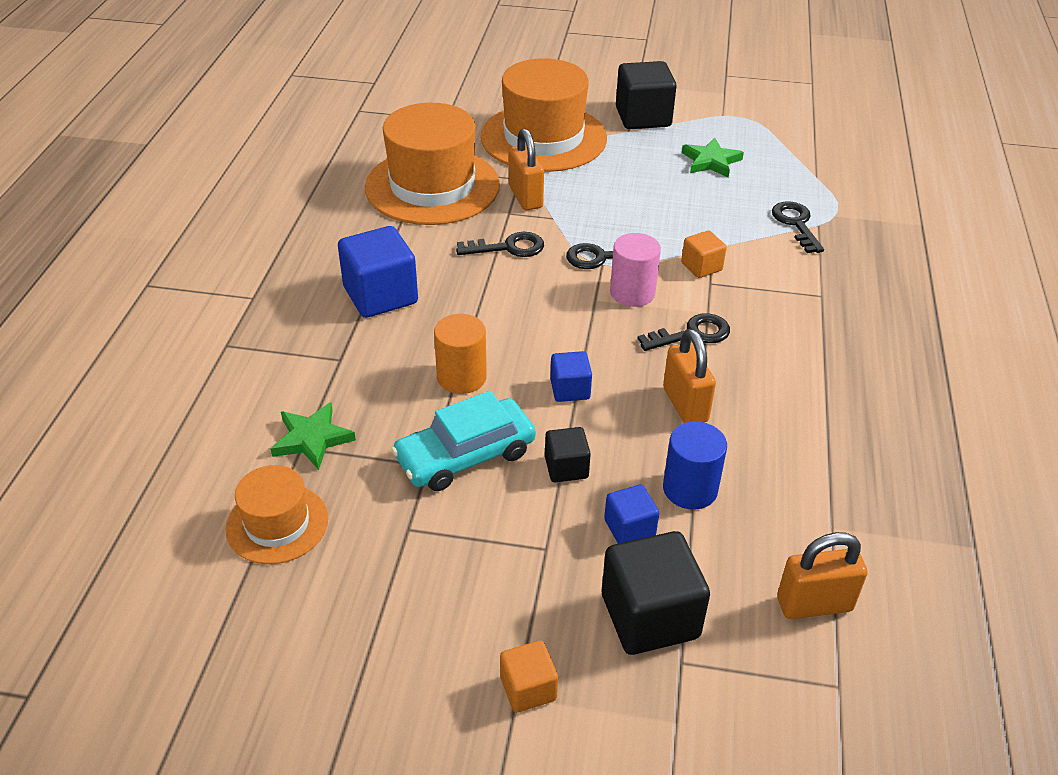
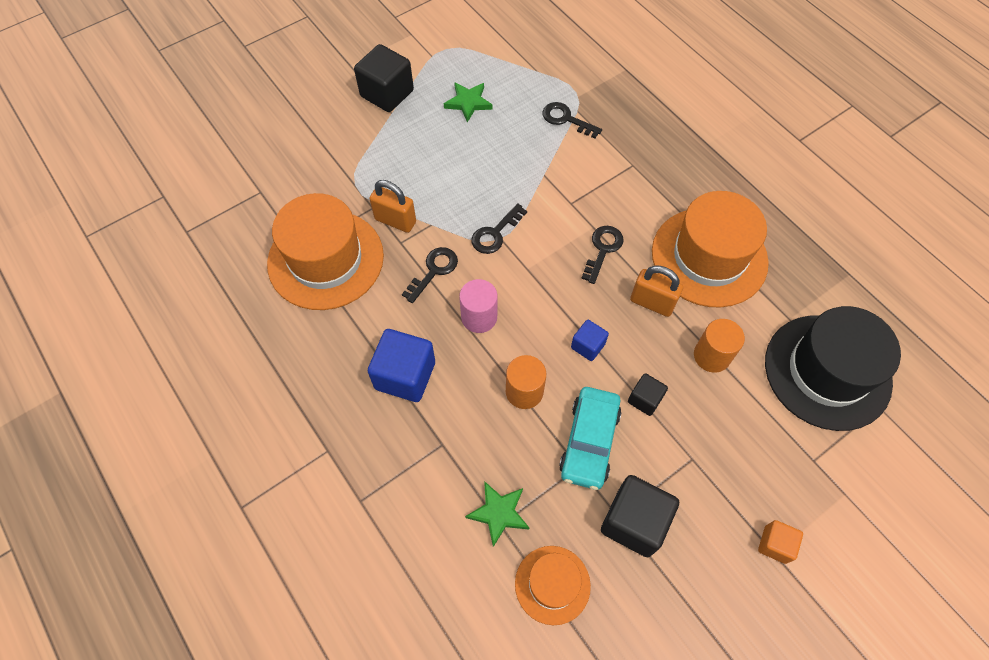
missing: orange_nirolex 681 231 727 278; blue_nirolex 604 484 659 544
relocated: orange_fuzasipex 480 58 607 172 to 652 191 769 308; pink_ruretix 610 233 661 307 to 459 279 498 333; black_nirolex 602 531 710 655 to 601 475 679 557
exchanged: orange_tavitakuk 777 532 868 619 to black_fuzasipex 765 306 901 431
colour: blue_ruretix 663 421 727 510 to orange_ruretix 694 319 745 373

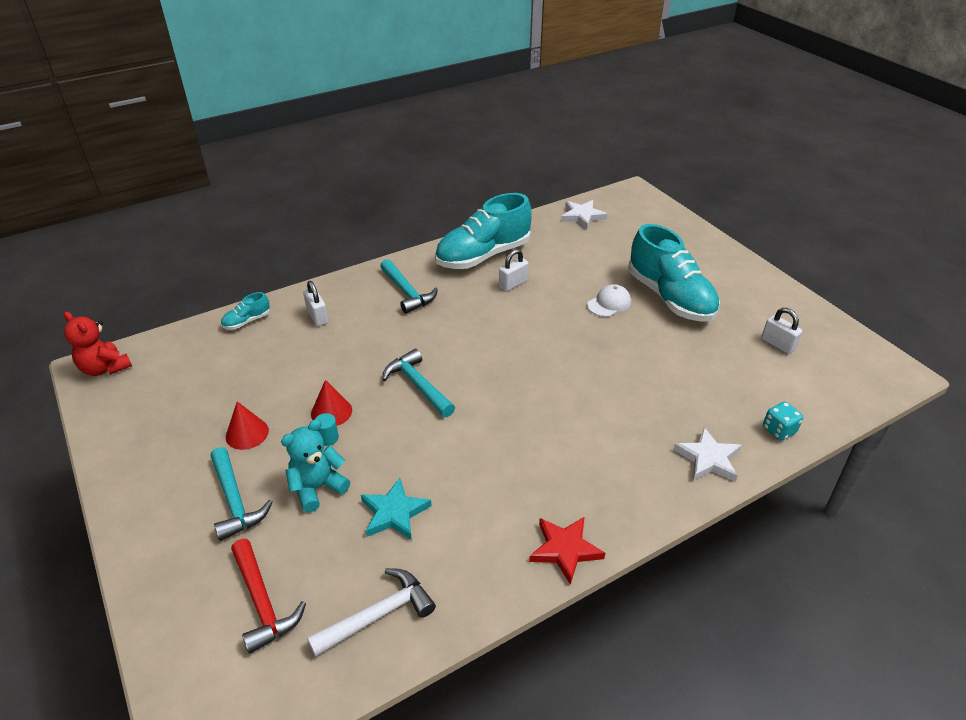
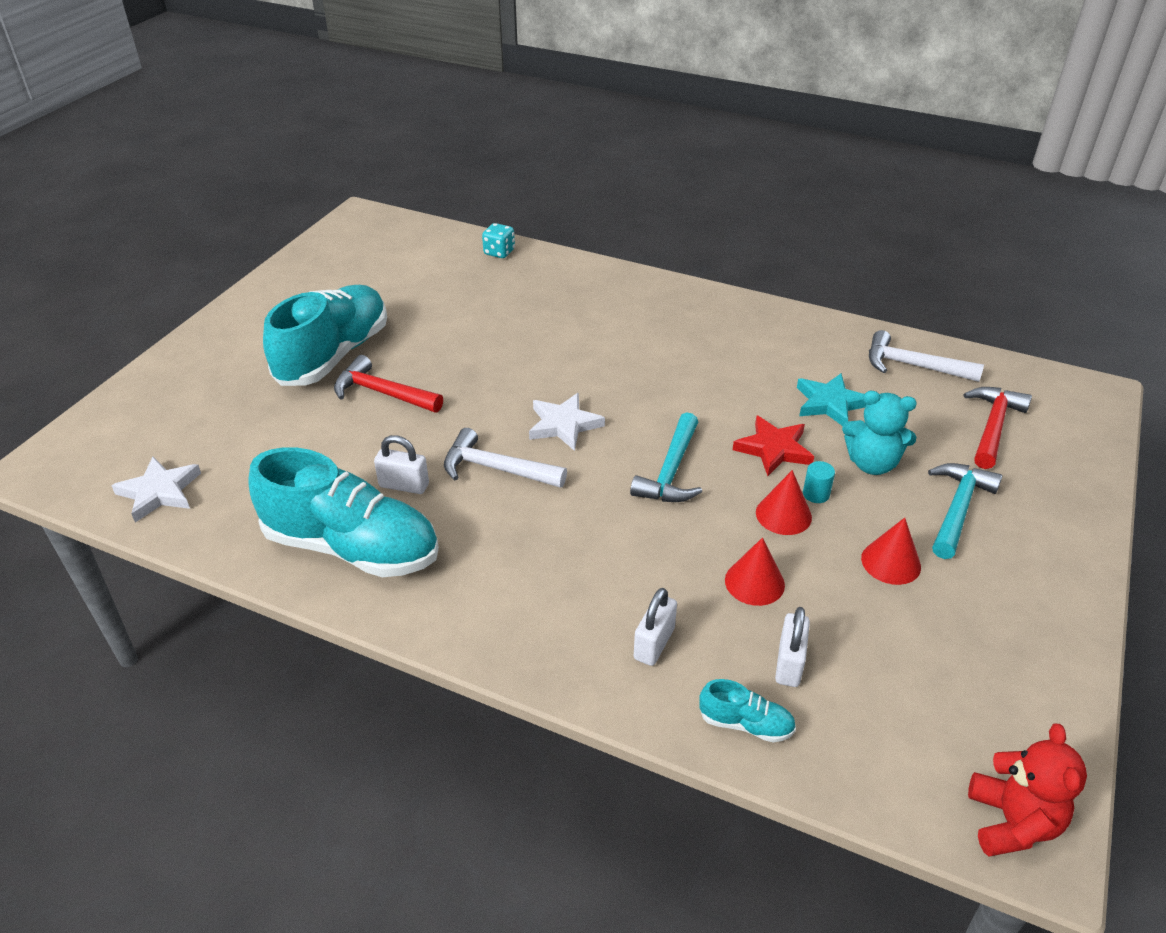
missing: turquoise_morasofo 380 259 438 314
appeared: white_morasofo 444 428 567 488; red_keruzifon 725 537 785 606
relocated: white_tavitakuk 761 308 803 354 to 775 607 810 687; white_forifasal 673 427 742 482 to 529 393 605 451; red_forifasal 529 517 605 585 to 733 415 814 476
exchanged: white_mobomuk 587 284 631 317 to red_morasofo 334 355 443 412

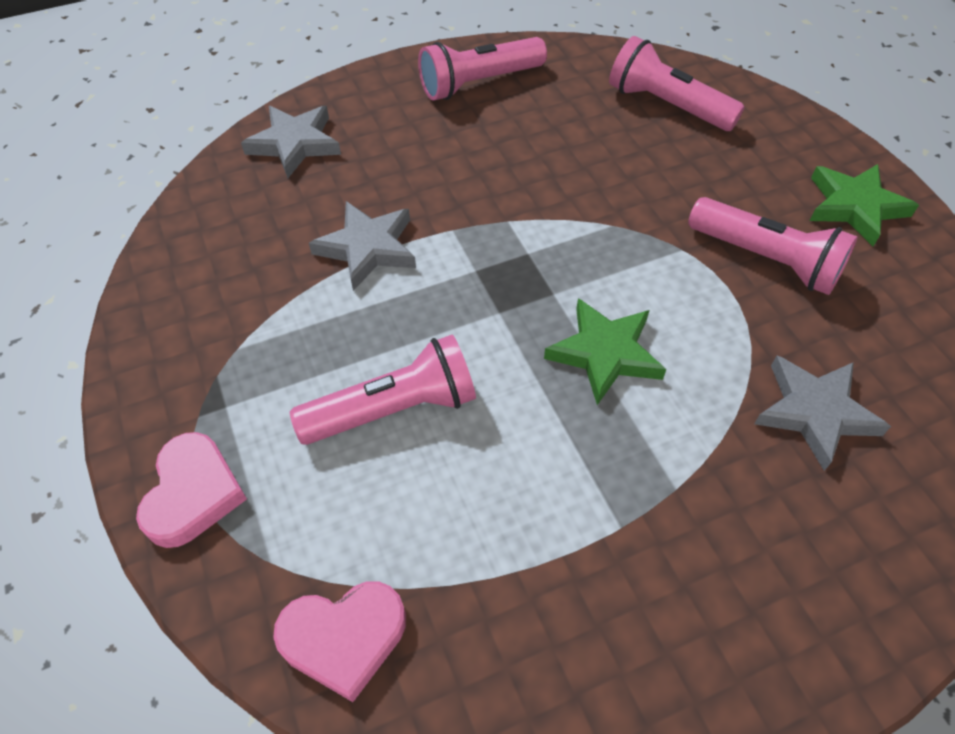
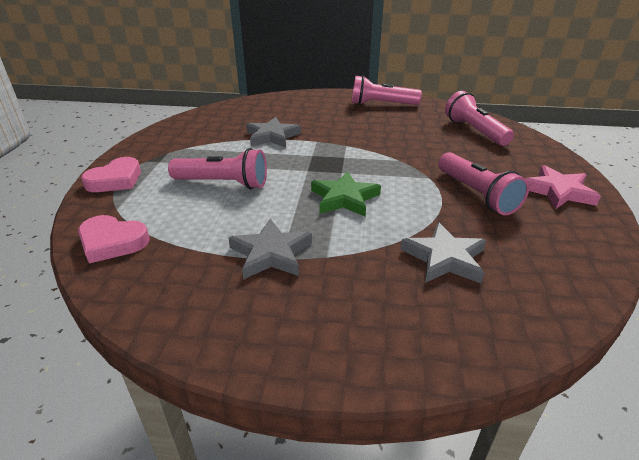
relocated: grey_forifasal 241 106 341 178 to 228 219 312 280
colour: green_forifasal 809 164 919 246 to pink_forifasal 526 165 601 209

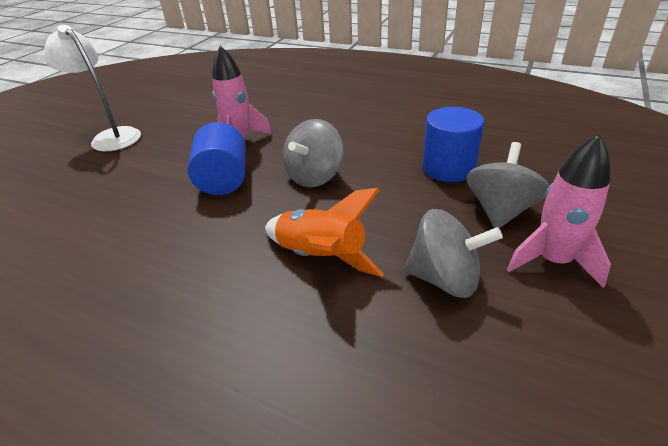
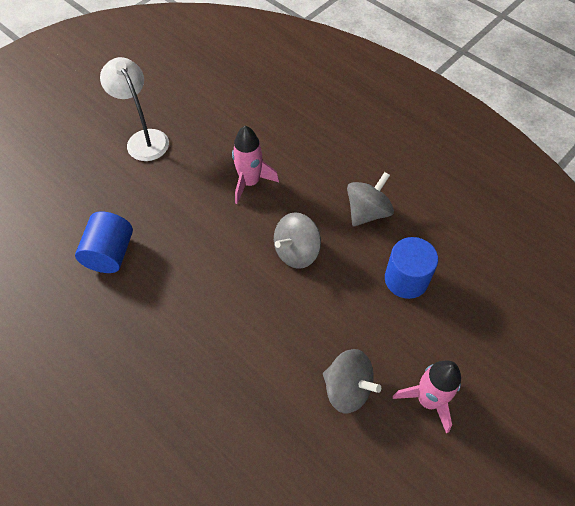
missing: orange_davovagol 265 188 384 277
relocated: blue_ruretix 187 122 245 195 to 75 212 133 273; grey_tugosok 467 142 549 229 to 347 172 394 226

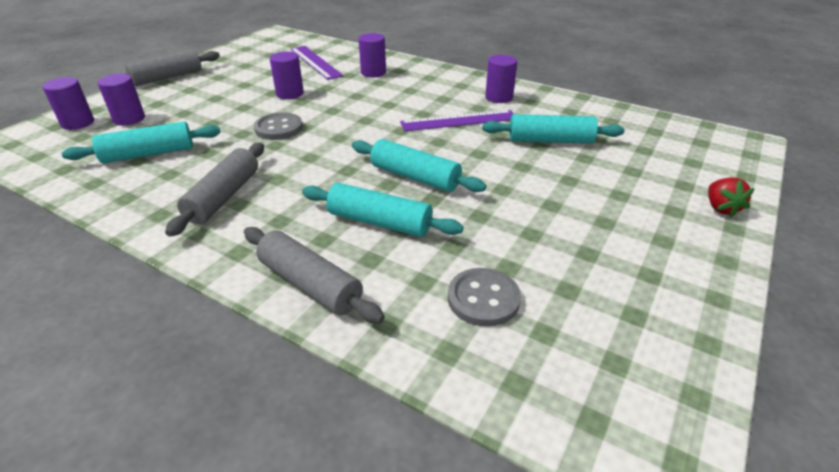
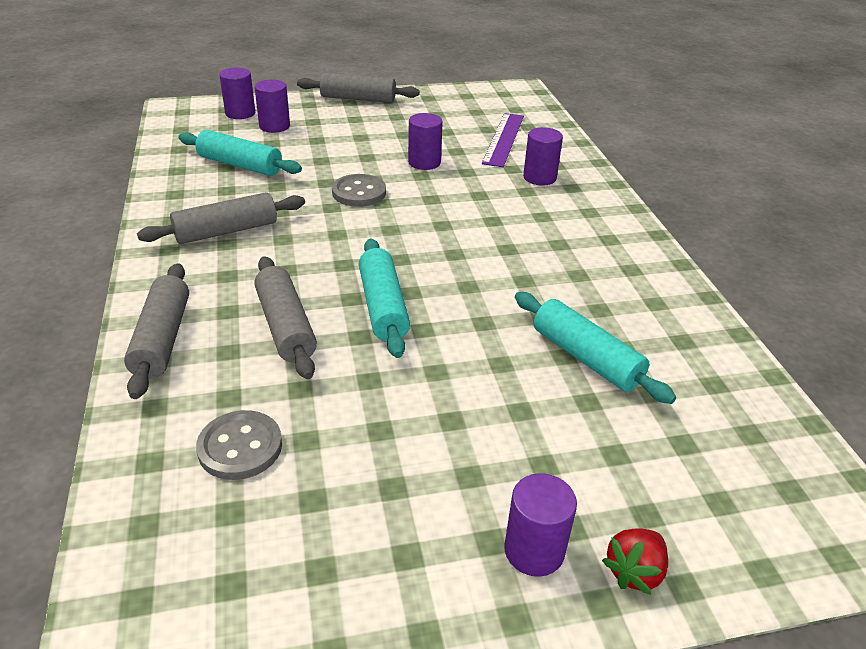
missing: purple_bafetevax 400 110 514 131
relocated: purple_ruretix 485 55 517 103 to 504 473 577 577
colour: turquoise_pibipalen 302 183 463 237 to grey_pibipalen 254 256 317 379

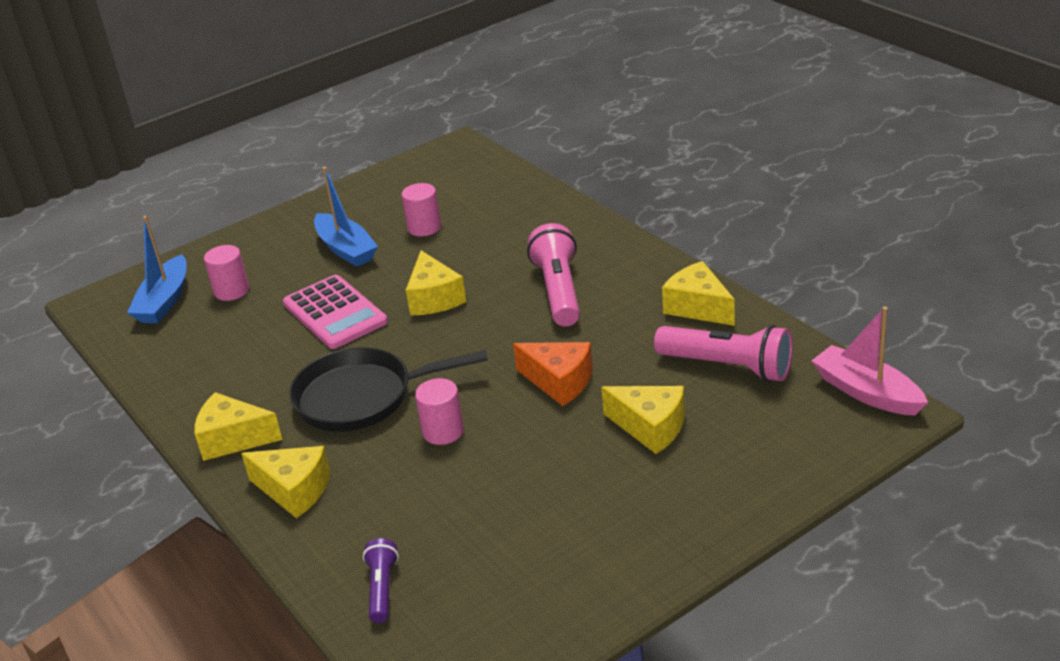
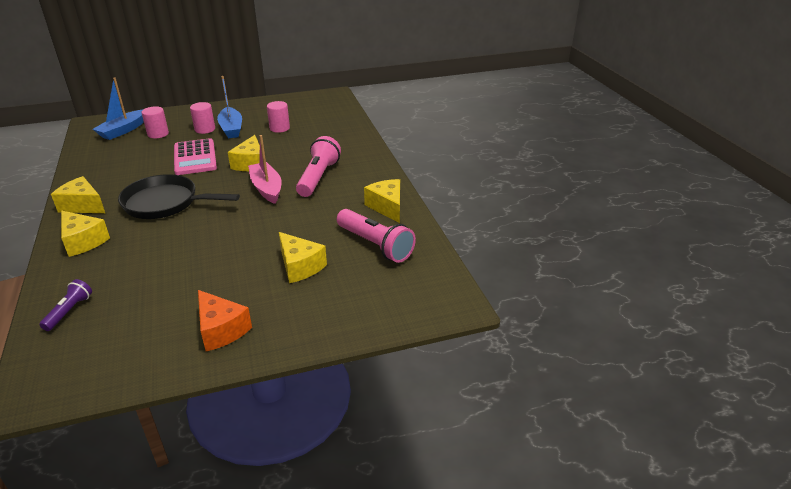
relocated: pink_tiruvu 812 306 928 416 to 248 135 282 204; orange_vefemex 513 342 593 406 to 198 290 252 351; pink_ruretix 415 378 464 445 to 190 102 215 134

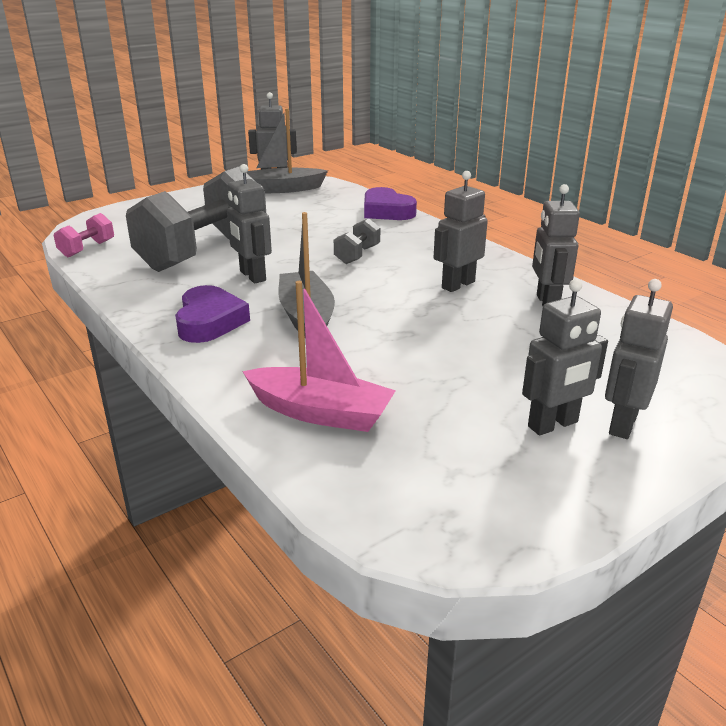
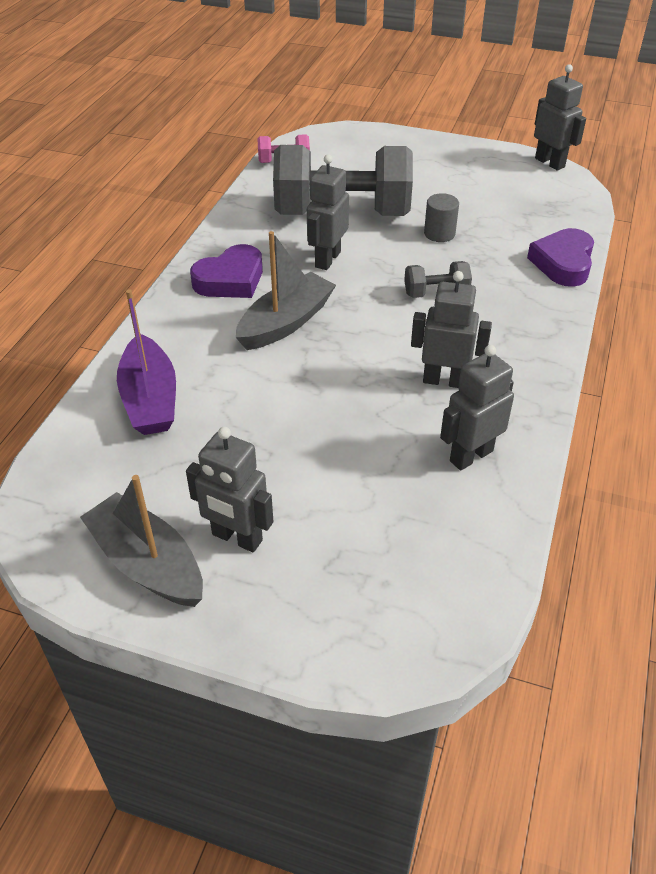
missing: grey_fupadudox 605 279 673 439
appeared: grey_ruretix 424 193 459 242
relocated: grey_tiruvu 247 108 328 193 to 80 475 203 607
colour: pink_tiruvu 242 281 396 432 to purple_tiruvu 117 289 176 435

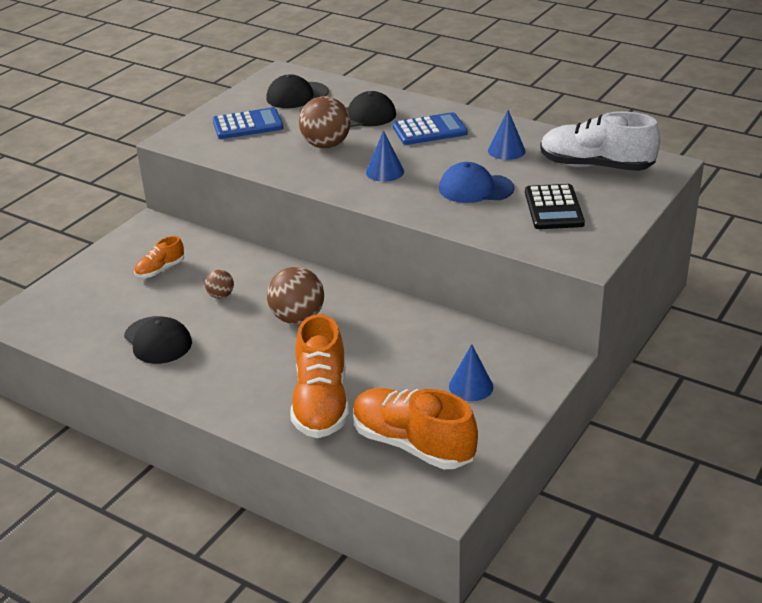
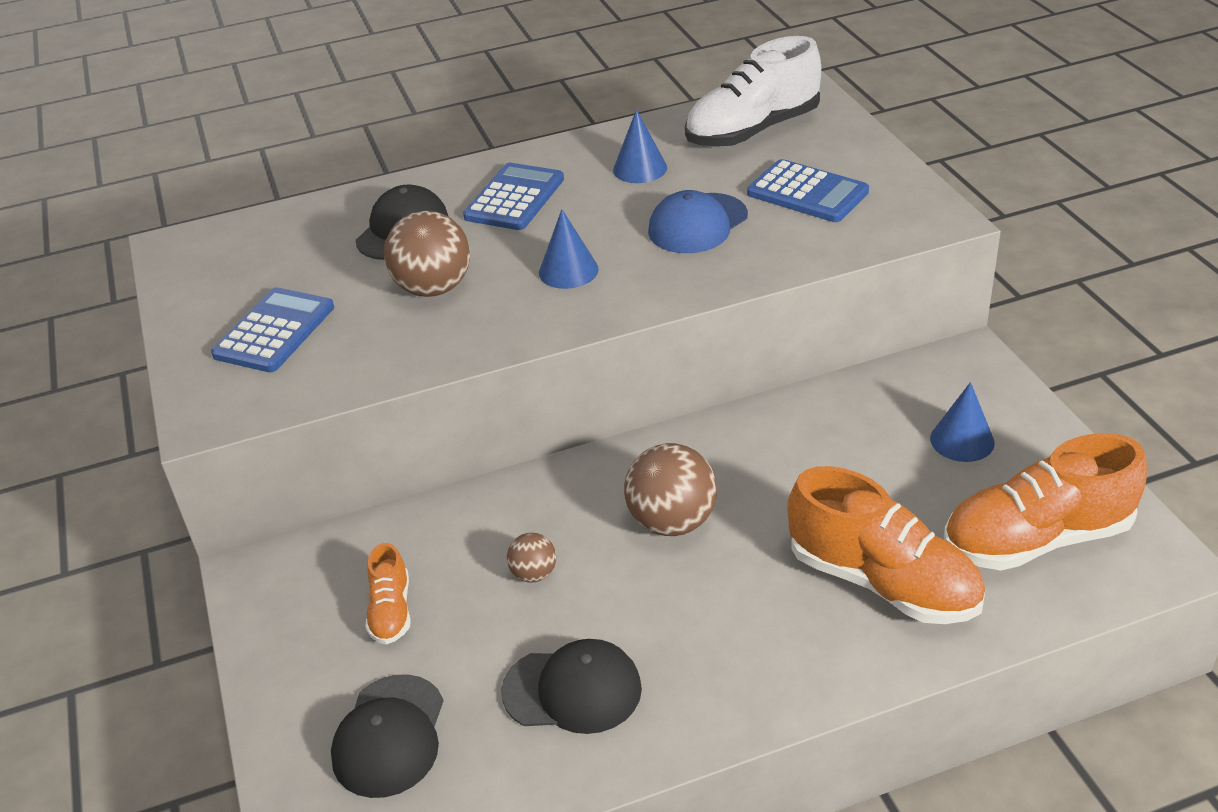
relocated: black_mobomuk 266 74 329 108 to 331 674 444 798
colour: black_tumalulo 525 184 585 229 to blue_tumalulo 747 159 869 222

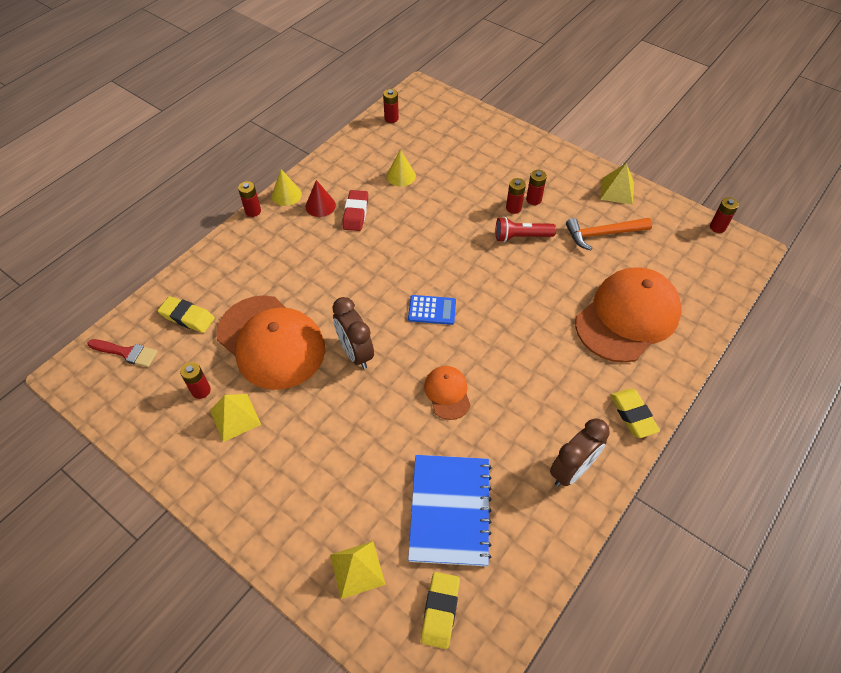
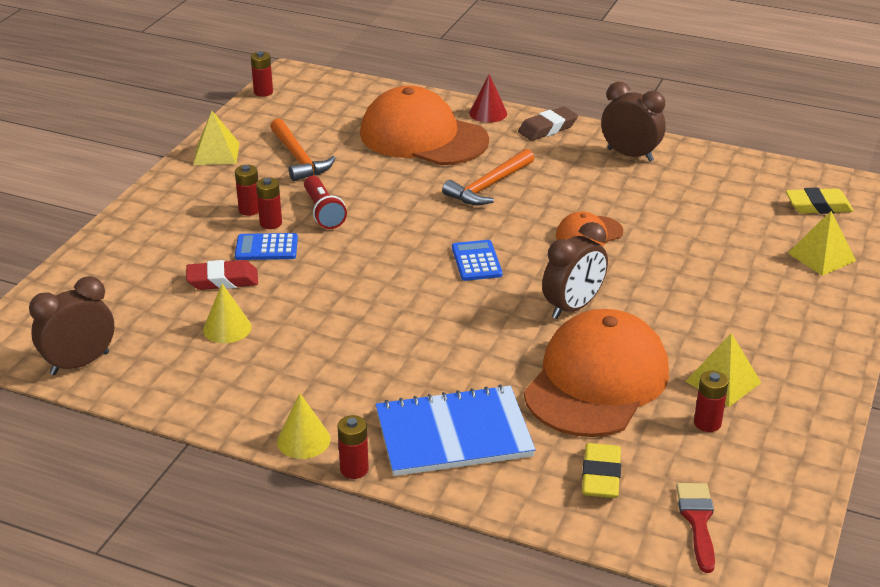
appeared: orange_morasofo 442 149 535 205; blue_tumalulo 235 233 298 260
relocated: red_keruzifon 305 180 336 217 to 469 74 507 123; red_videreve 342 190 368 231 to 186 260 258 290; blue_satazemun 408 455 492 567 to 376 385 536 476
exchanged: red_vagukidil 383 89 399 123 to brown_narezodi 29 276 115 375
colour: yellow_videreve 610 389 660 438 to brown_videreve 518 107 578 141

